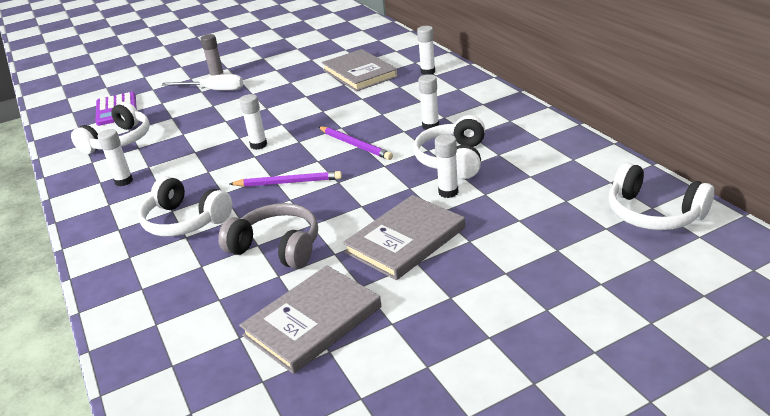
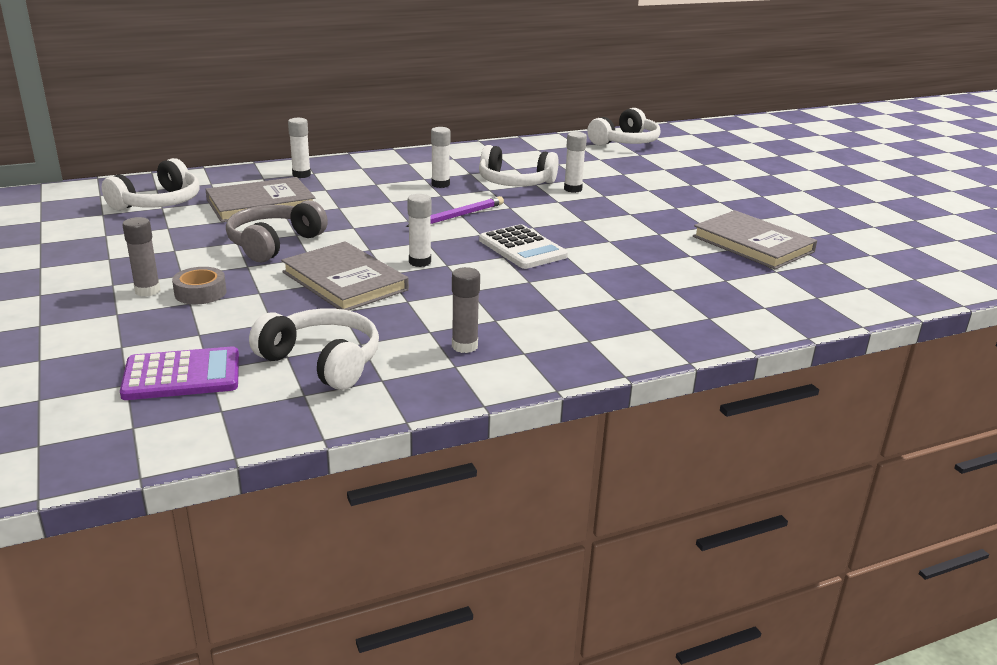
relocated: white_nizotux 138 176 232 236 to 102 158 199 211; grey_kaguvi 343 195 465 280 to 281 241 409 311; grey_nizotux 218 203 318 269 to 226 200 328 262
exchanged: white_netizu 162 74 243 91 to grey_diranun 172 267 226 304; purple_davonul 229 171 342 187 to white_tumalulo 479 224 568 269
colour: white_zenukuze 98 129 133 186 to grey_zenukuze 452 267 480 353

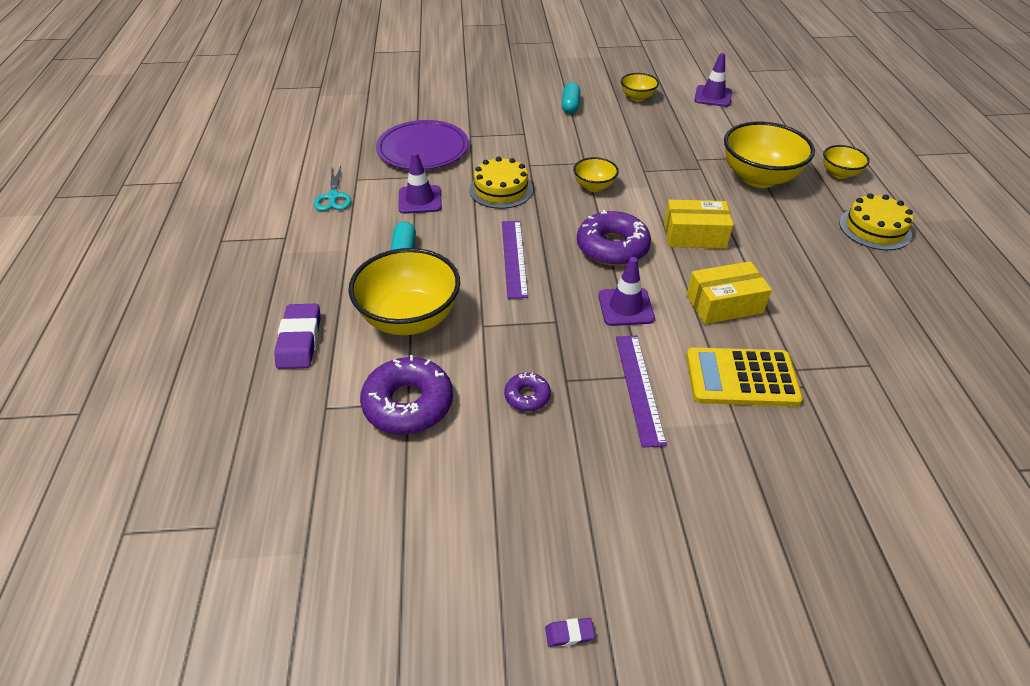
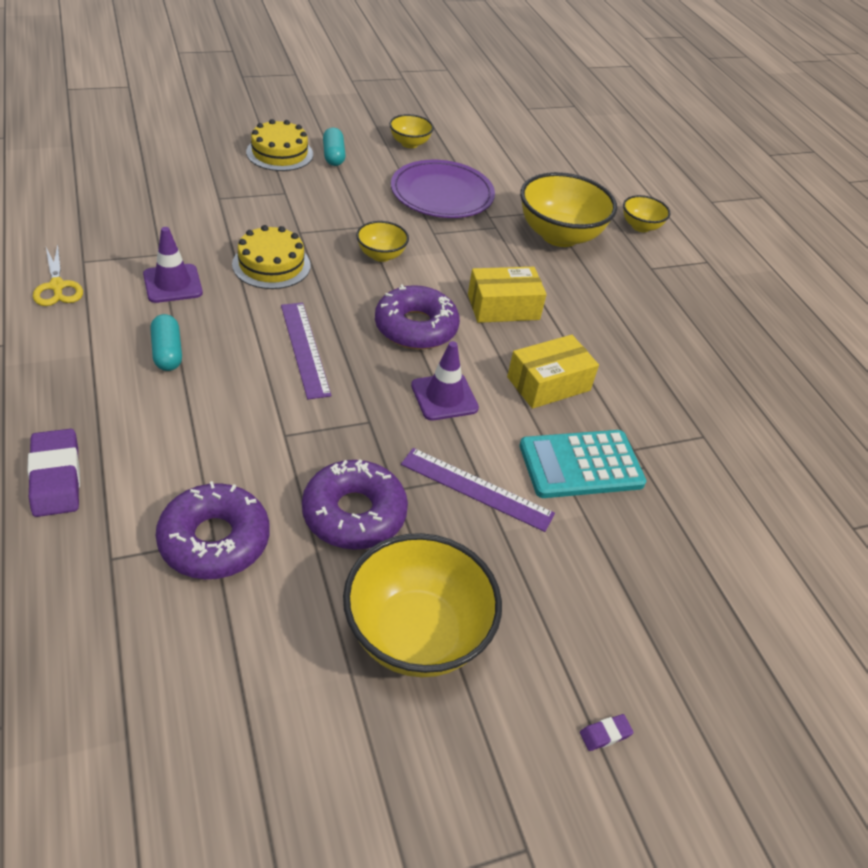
missing: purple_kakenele 694 53 732 107
relocated: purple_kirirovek 376 120 469 170 to 391 160 495 218; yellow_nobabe 839 193 913 250 to 246 119 313 171; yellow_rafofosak 348 248 460 335 to 343 533 502 677; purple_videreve 545 618 595 647 to 580 714 634 751
colour: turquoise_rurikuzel 314 166 351 211 to yellow_rurikuzel 33 245 83 306; yellow_tumalulo 686 347 803 406 to turquoise_tumalulo 519 430 646 498
spun: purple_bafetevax 616 335 667 448 = 401 448 555 532 45 degrees counterclockwise
size: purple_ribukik 504 373 551 411 = 302 459 408 550 x1.95

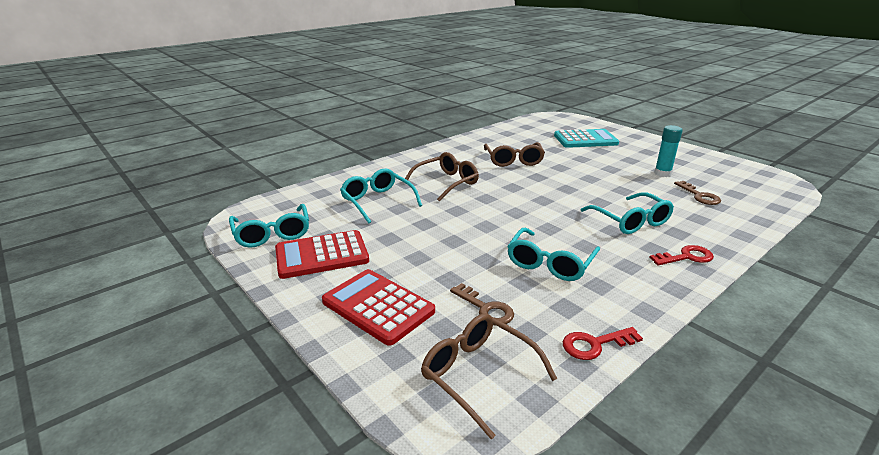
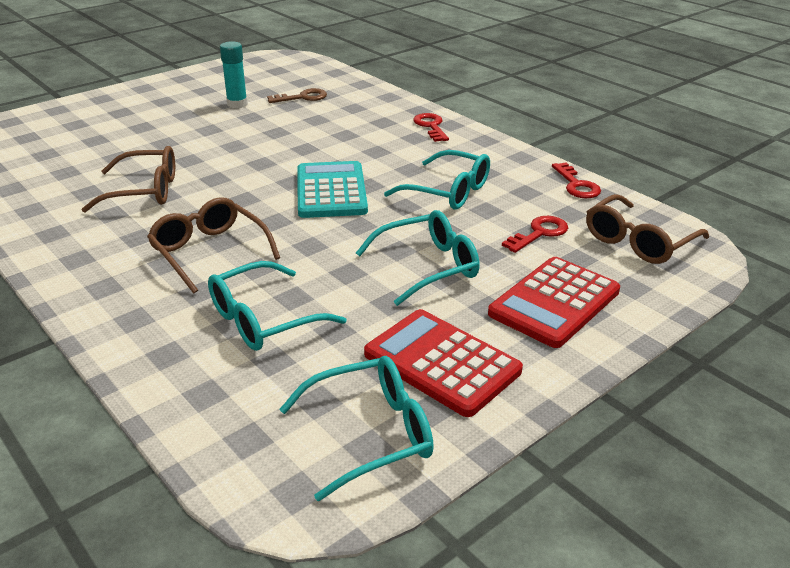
relocated: turquoise_tumalulo 554 129 619 148 to 297 161 368 218; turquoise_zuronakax 581 192 674 234 to 356 210 480 306
colour: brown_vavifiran 450 283 514 325 to red_vavifiran 502 216 568 253
spun: red_tumalulo 275 230 369 279 = 364 309 523 417 150 degrees clockwise

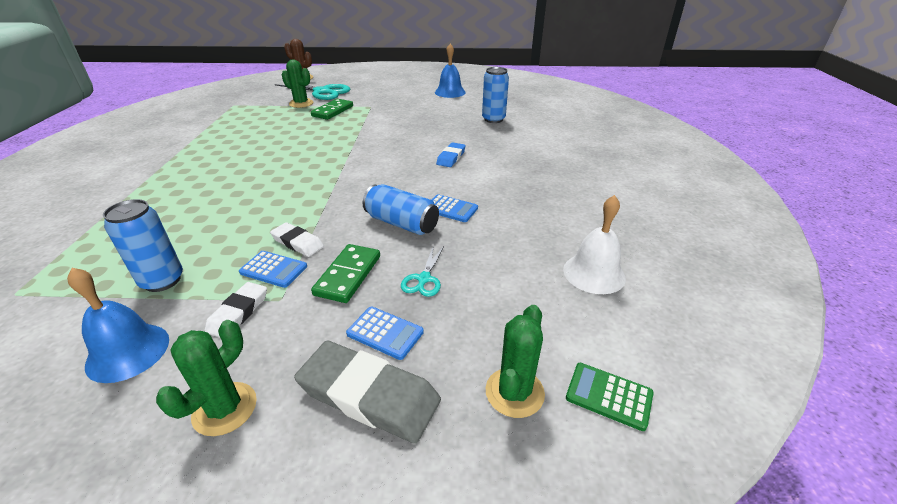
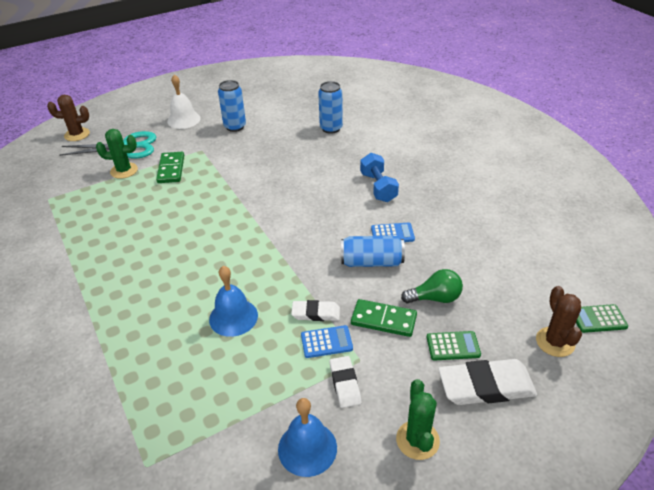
missing: blue_videreve 436 142 466 167
appeared: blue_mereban 360 153 399 202
relocated: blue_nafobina 435 43 466 98 to 209 266 258 337; white_nafobina 563 195 626 294 to 167 74 201 129; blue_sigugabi 103 199 183 292 to 218 80 246 132
exchanged: turquoise_rurikuzel 401 245 444 297 to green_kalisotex 401 269 463 303
colour: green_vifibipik 486 305 545 418 to brown_vifibipik 536 286 582 357; blue_tumalulo 346 307 424 360 to green_tumalulo 427 331 481 361; grey_videreve 294 341 441 444 to white_videreve 438 359 537 405
spun: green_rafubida 311 244 380 303 = 351 299 417 337 60 degrees counterclockwise

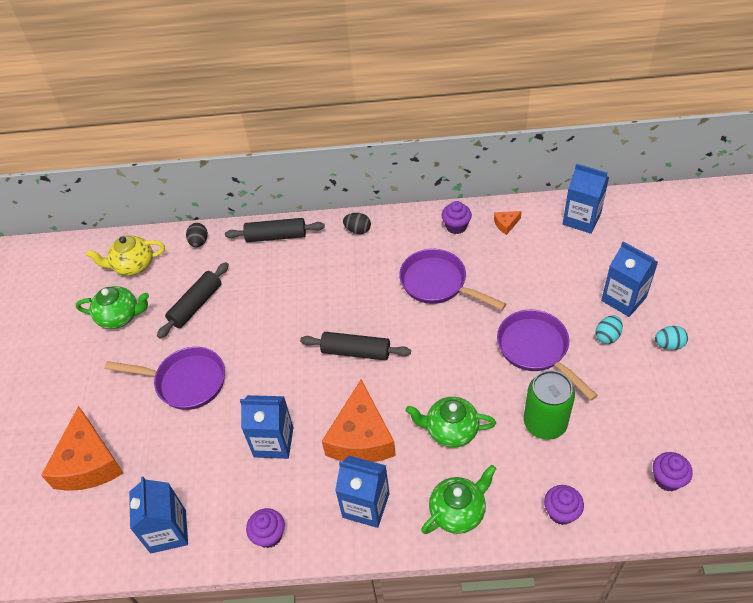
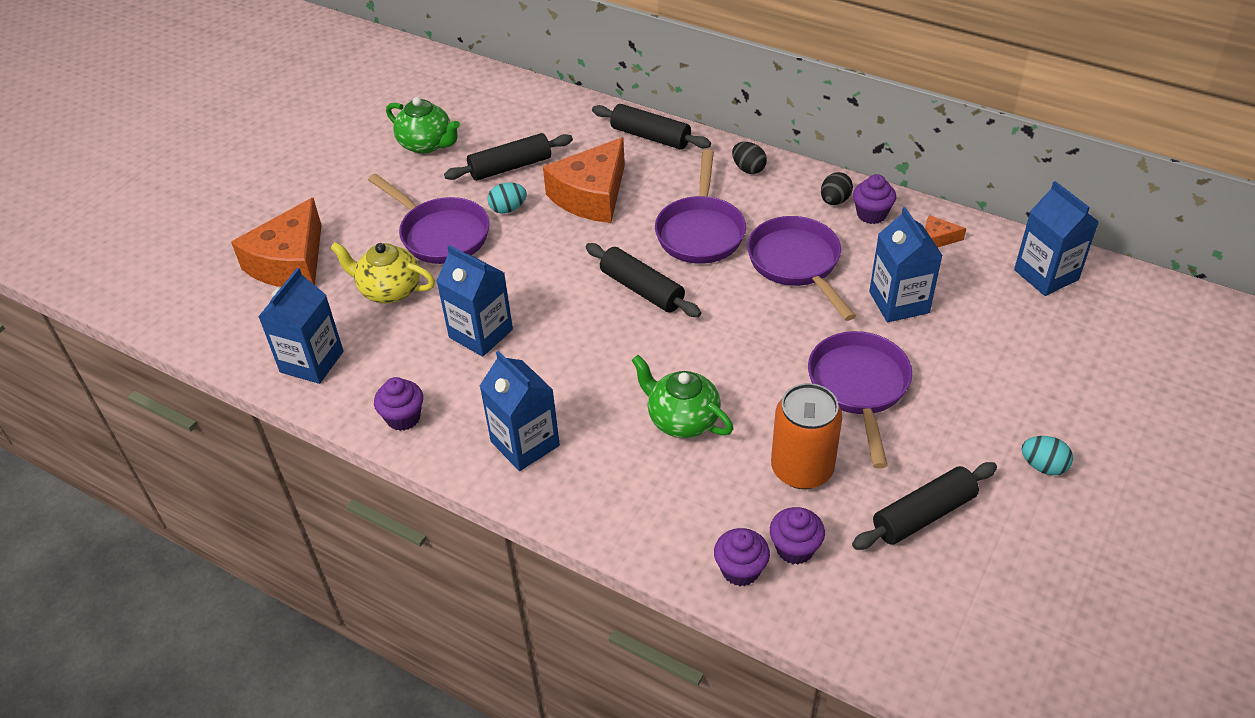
missing: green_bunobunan 421 465 496 534
appeared: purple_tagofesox 655 149 746 264; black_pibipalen 852 462 997 550
relocated: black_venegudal 186 223 208 247 to 821 172 853 205; yellow_bunobunan 86 235 165 276 to 330 242 435 303; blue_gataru 601 241 658 317 to 869 207 943 322; turquoise_venegudal 596 315 623 344 to 487 183 527 214; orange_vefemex 322 379 396 462 to 543 137 625 223; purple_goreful 653 452 693 491 to 770 507 825 565
colour: green_sigugabi 524 370 575 440 to orange_sigugabi 771 383 842 489

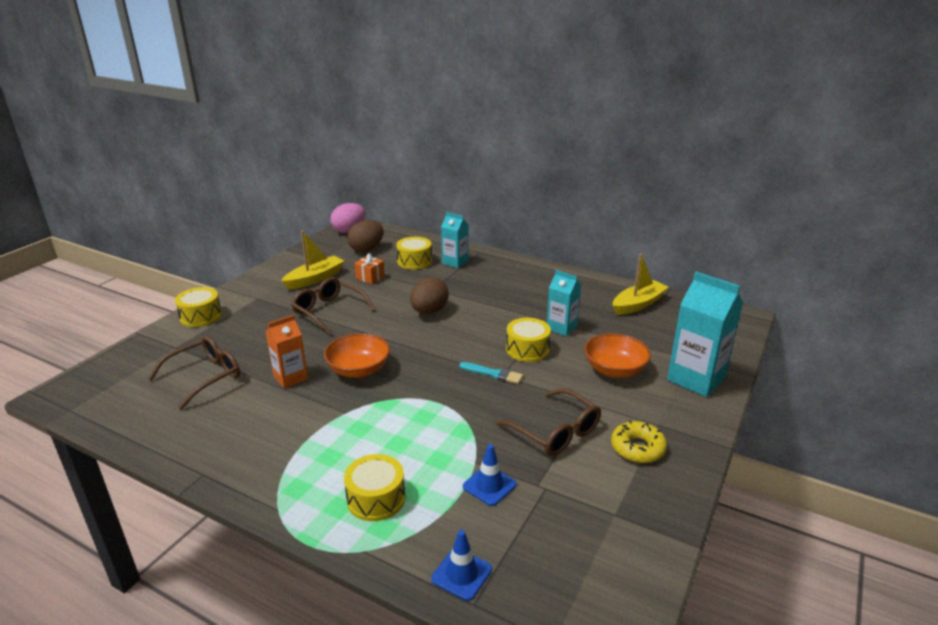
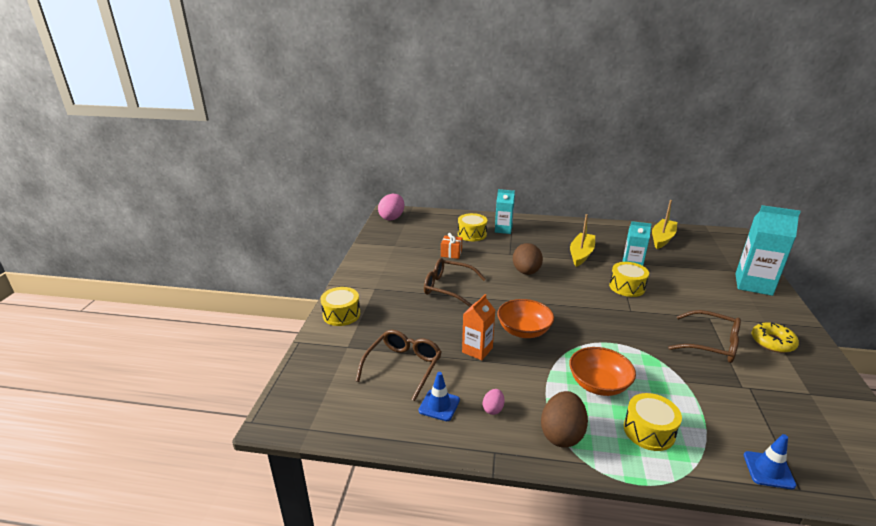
missing: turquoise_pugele 459 362 523 384
appeared: pink_venegudal 483 389 505 415
relocated: brown_venegudal 347 220 383 252 to 541 391 588 448; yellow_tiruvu 281 231 344 289 to 570 214 595 267; orange_rafofosak 584 333 651 378 to 569 347 636 396; blue_kakenele 463 444 517 506 to 419 372 460 421

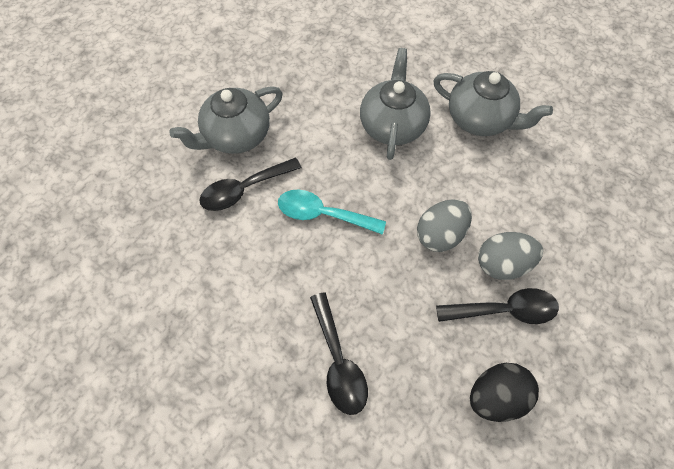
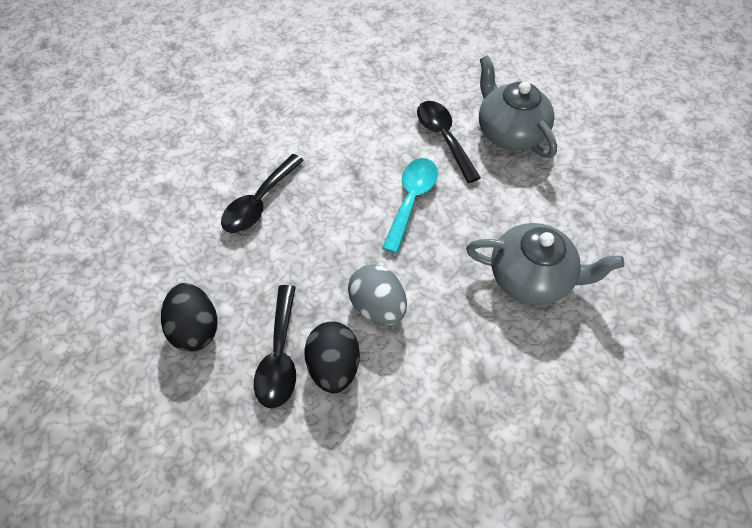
missing: grey_bunobunan 433 71 553 136
colour: grey_venegudal 478 232 543 280 to black_venegudal 304 321 360 393
spun: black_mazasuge 310 292 368 415 = 221 154 304 233 45 degrees counterclockwise

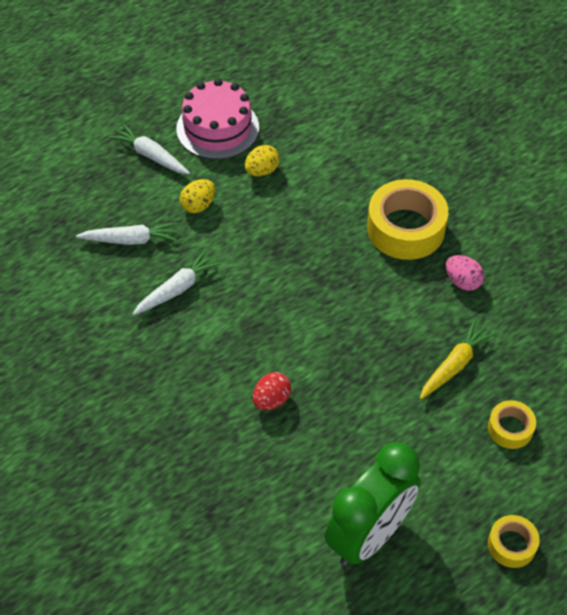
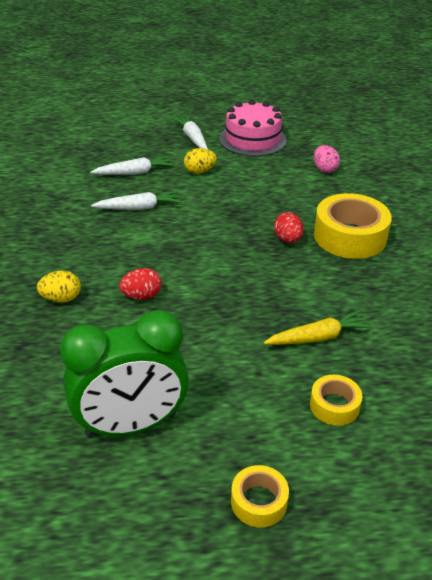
appeared: red_venegudal 274 212 304 243
relocated: yellow_venegudal 245 145 279 176 to 37 271 81 303; pink_venegudal 446 255 484 291 to 314 145 340 173
spun: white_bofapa 76 222 178 245 = 91 156 174 175 45 degrees counterclockwise

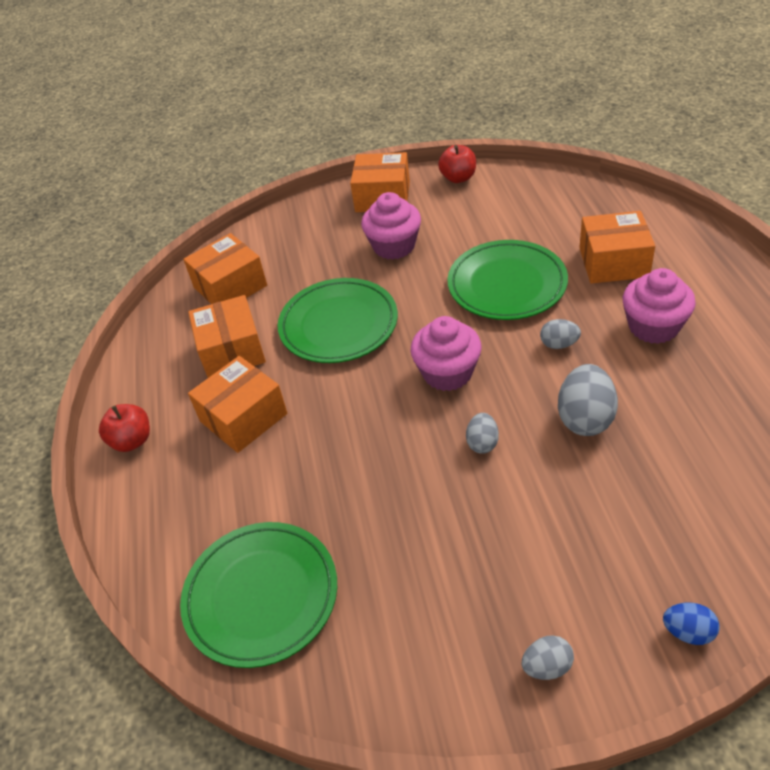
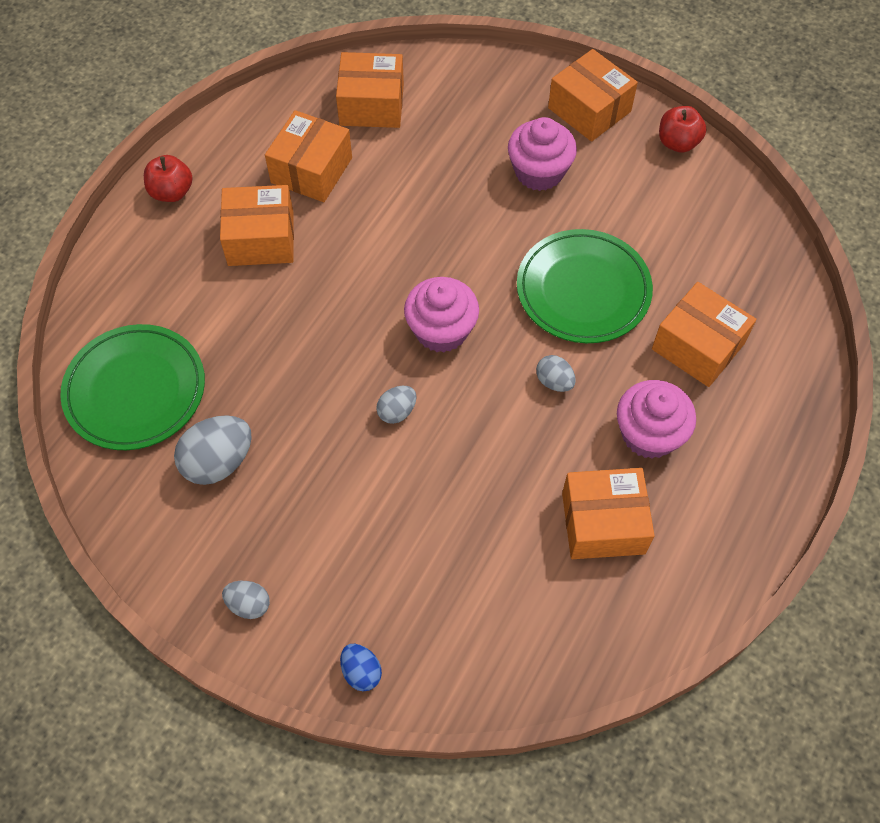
missing: green_kirirovek 278 278 398 363
appeared: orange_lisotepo 562 468 655 559
relocated: grey_venegudal 558 364 618 436 to 174 415 252 485

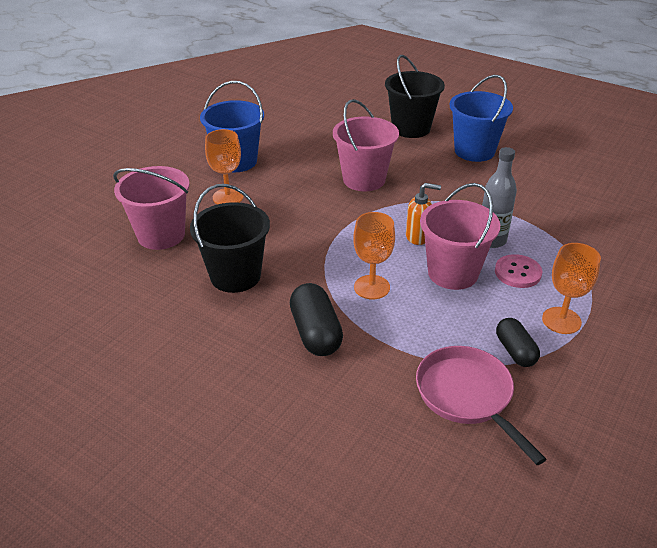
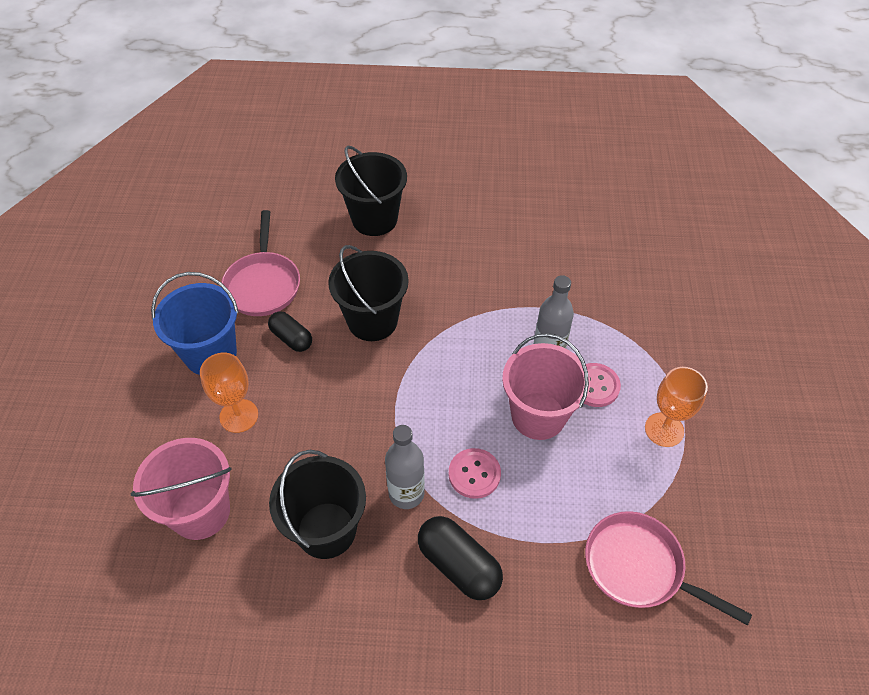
missing: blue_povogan 450 75 513 162; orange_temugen 406 183 441 245
appeared: pink_tagofesox 221 210 300 316; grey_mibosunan 385 425 425 509
relocated: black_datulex 496 318 540 367 to 268 311 312 352
exchanged: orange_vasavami 353 212 395 300 to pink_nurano 449 448 501 499
colour: pink_povogan 333 99 399 191 to black_povogan 328 245 409 341

